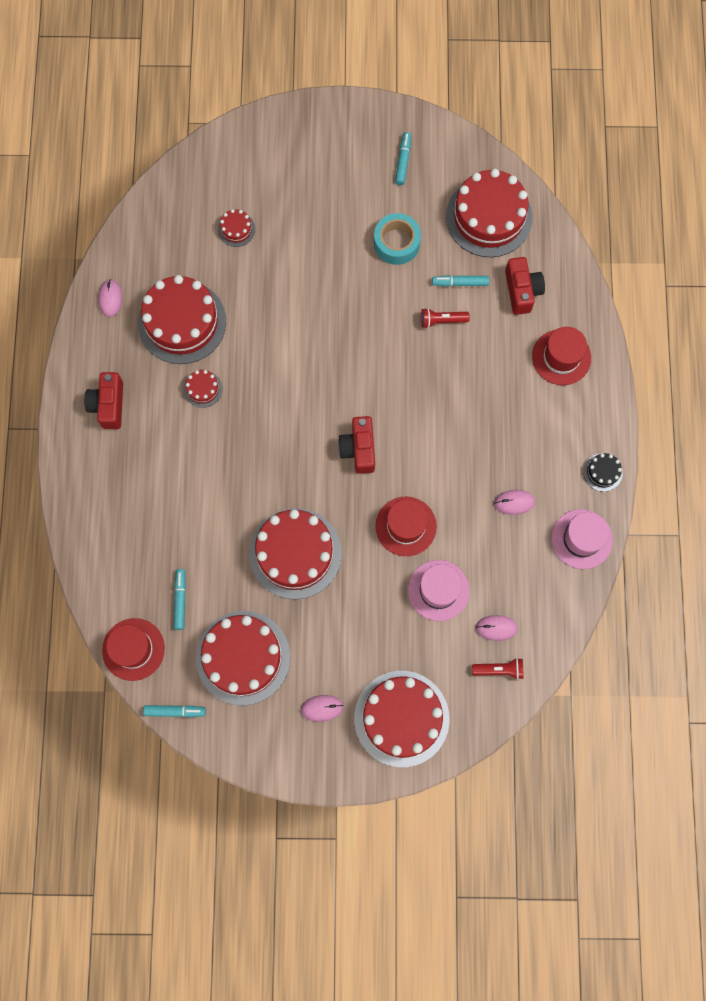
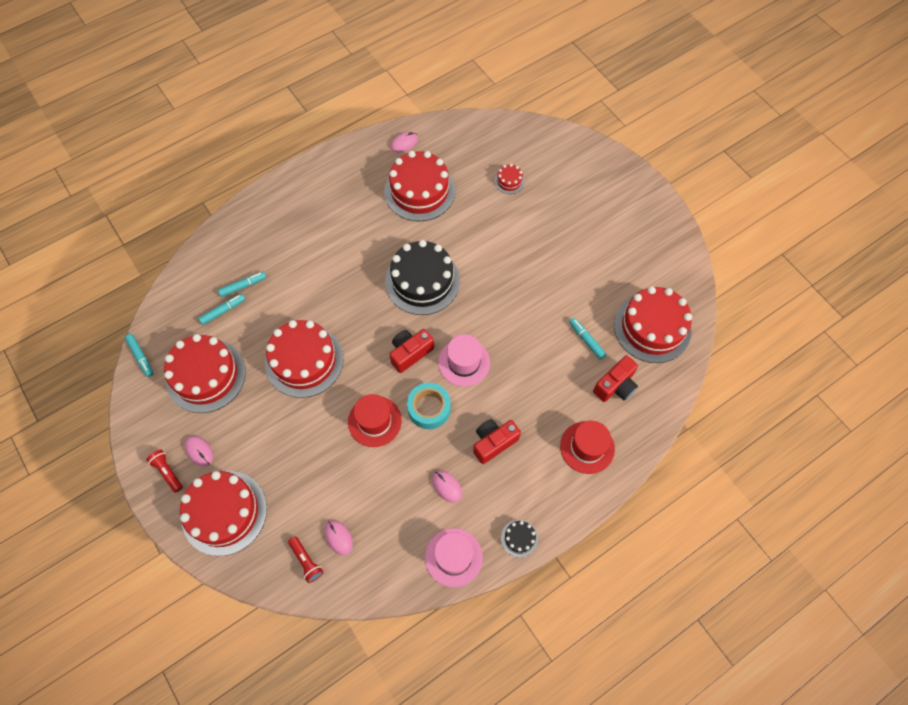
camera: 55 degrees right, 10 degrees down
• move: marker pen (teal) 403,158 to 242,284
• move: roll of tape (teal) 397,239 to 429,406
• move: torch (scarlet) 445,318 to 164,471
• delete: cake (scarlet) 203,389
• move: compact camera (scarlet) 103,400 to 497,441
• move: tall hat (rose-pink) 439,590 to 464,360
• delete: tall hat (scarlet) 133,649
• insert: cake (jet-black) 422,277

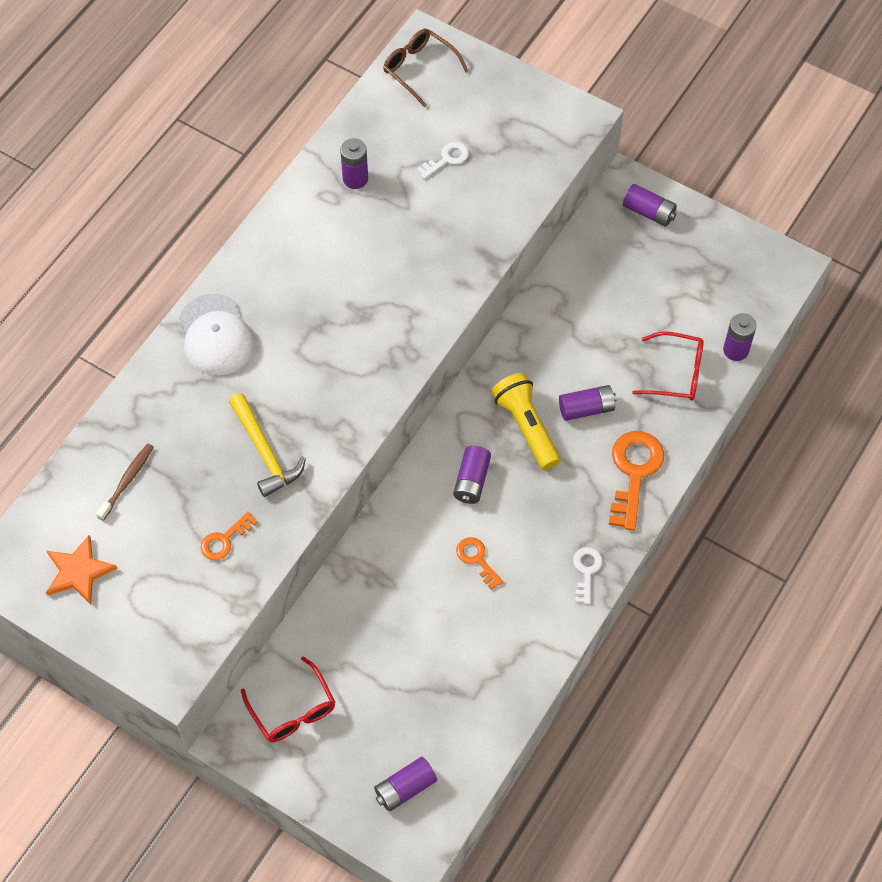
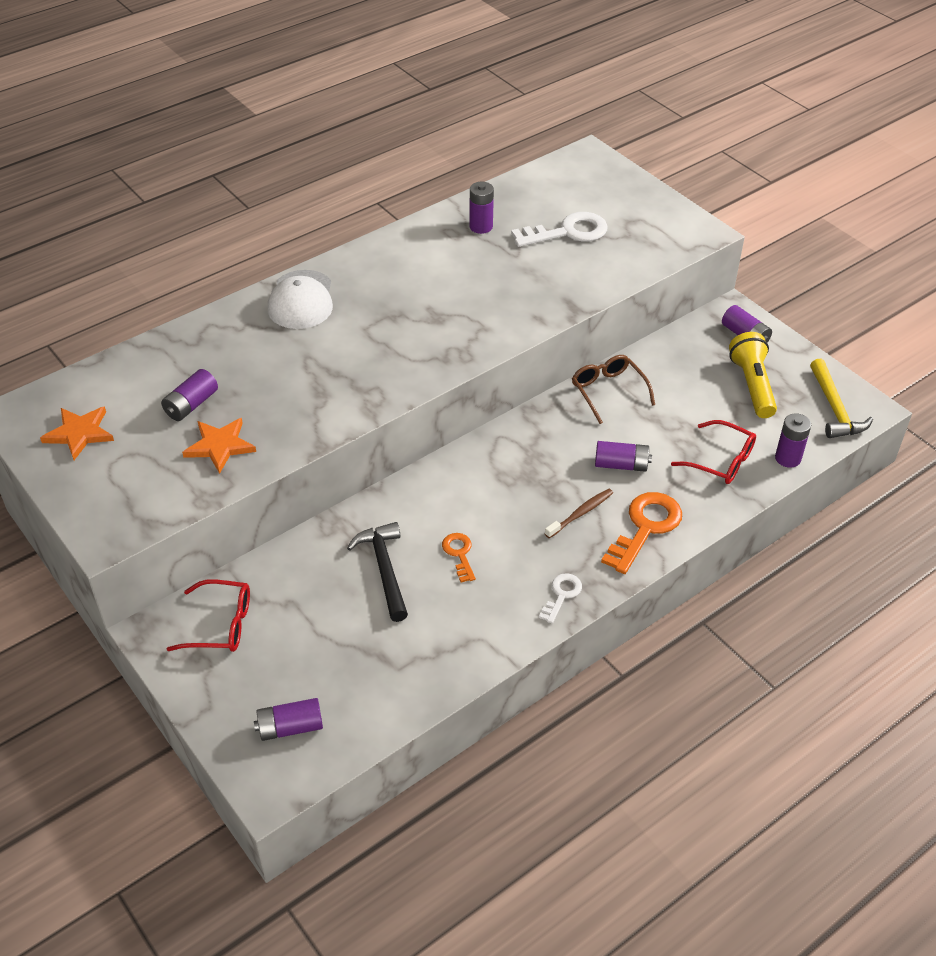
camera: 20 degrees right, 15 degrees down
• move: eyeglasses (russet) 425,68 to 613,389
• resize: door key (white) 443,160 = 559,229 x1.84
• move: torch (golden) 526,421 to 753,375
• move: carpenter's hammer (golden) 267,445 to 841,398
• move: tooth brush (russet) 124,482 to 579,513
• move: battery (purple) 472,475 to 189,395
• replace: door key (orange) 229,536 to star (orange) 219,446
• rotate: eyeglasses (scarlet) 288,699 = 208,615 75 degrees counterclockwise
• insert: carpenter's hammer (jet-black) 377,572

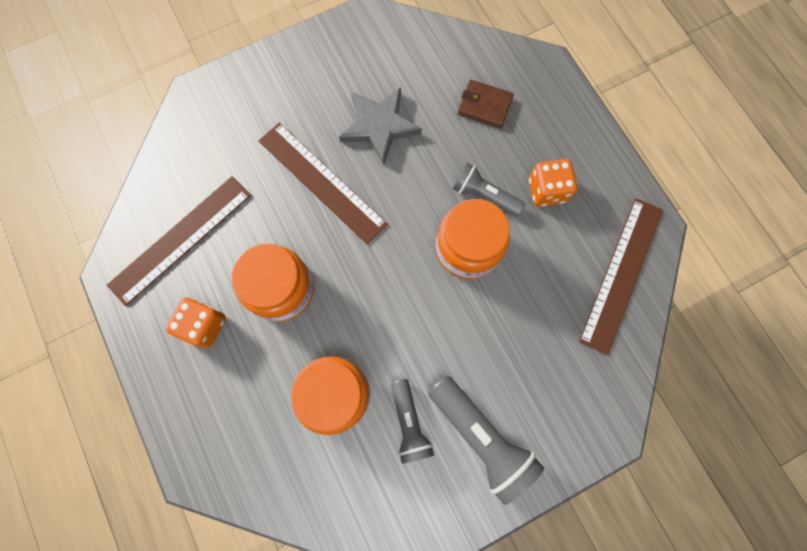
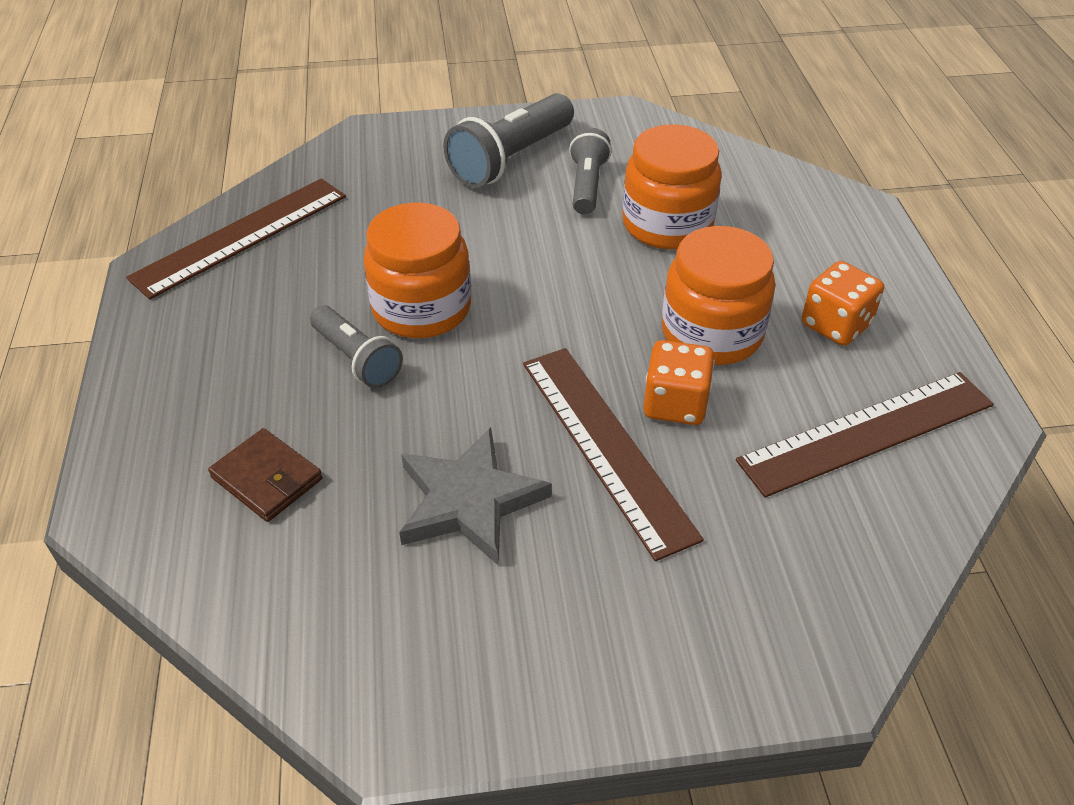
camera: 160 degrees left, 30 degrees down
• move: dice (orange) 553,183 to 679,382
• rotate: torch (ash-grey) 486,440 = 508,140 120 degrees counterclockwise

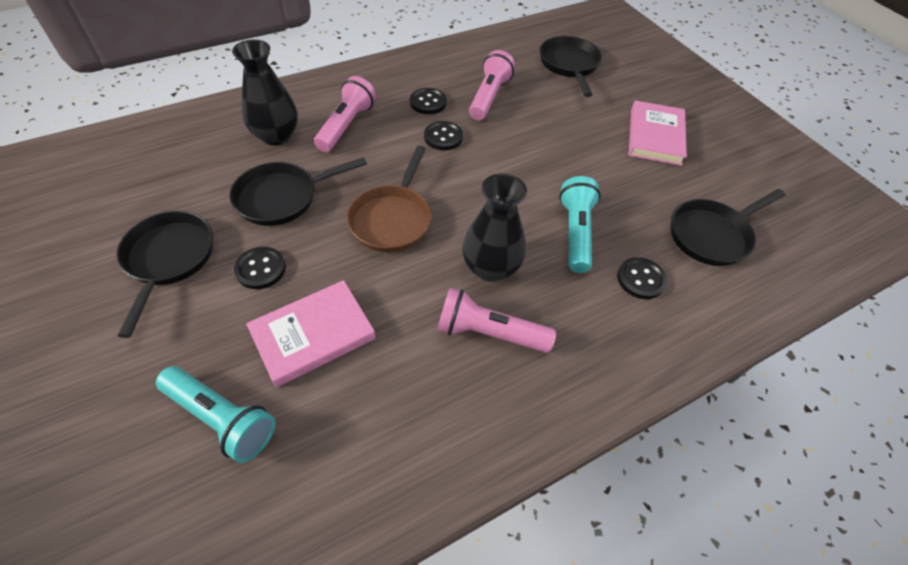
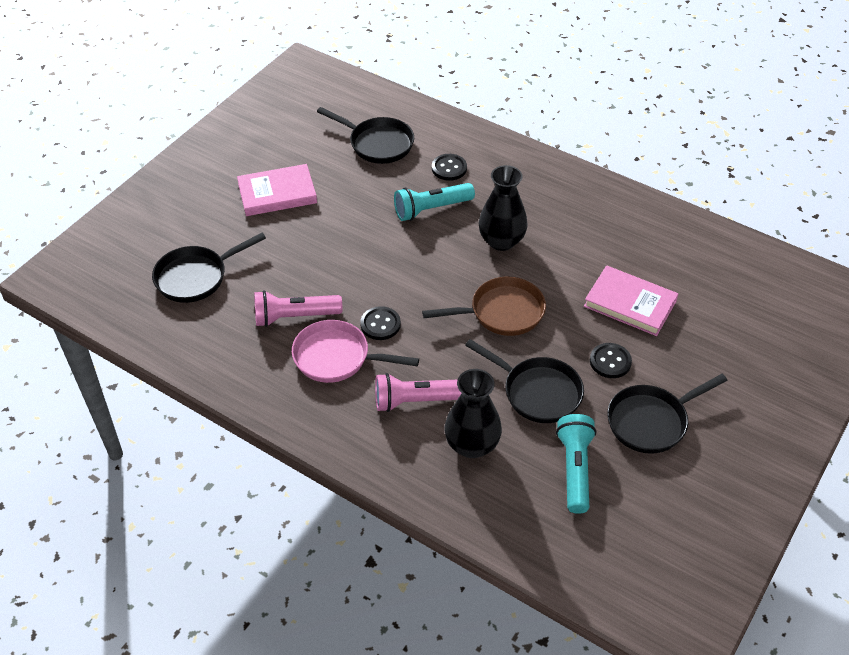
camera: 115 degrees left, 5 degrees down
• replace: button (jet-black) 428,101 to skillet (rose-pink) 355,351
• delete: torch (rose-pink) 496,320
• move: torch (teal) 216,415 to 576,464

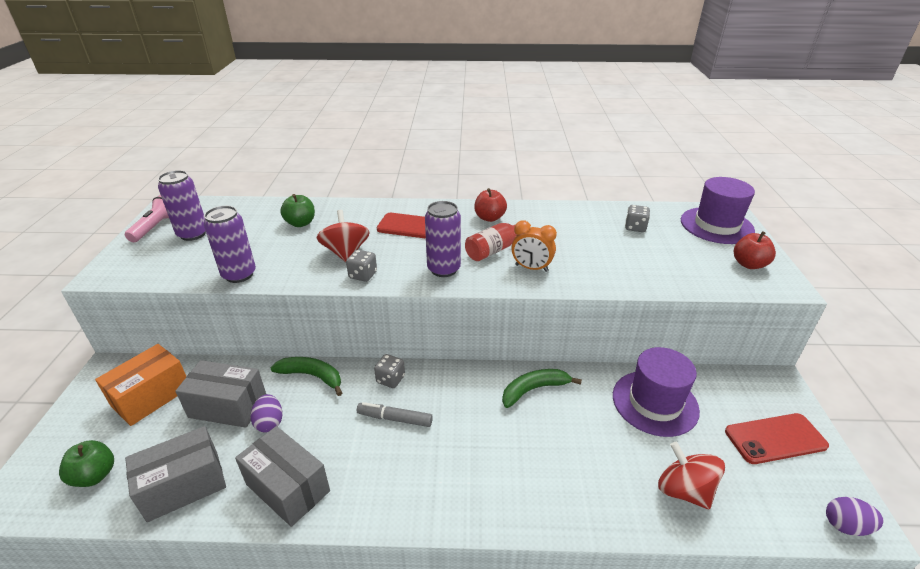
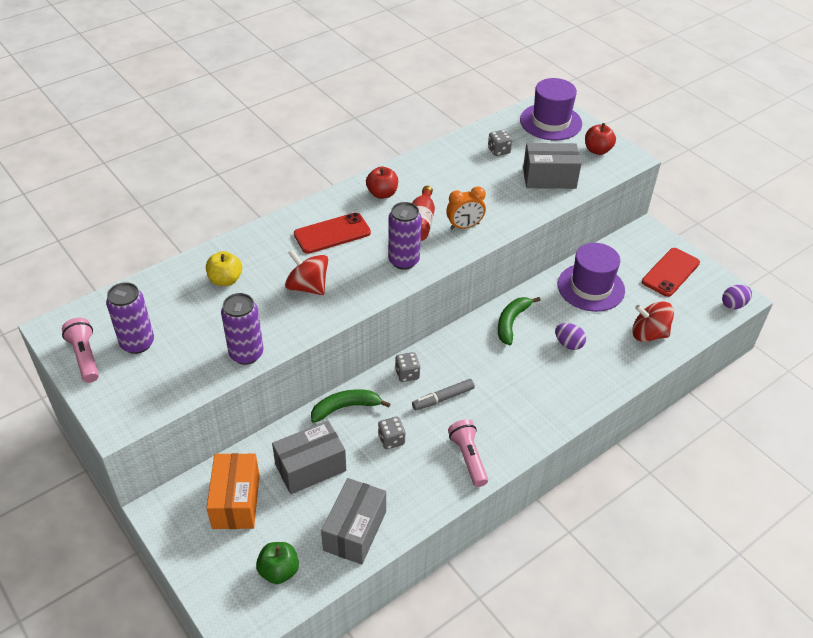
camera: 40 degrees left, 10 degrees up
• recolor: apple (emerald) 297,210 to apple (golden) 224,268
• move: dice (ash-grey) 361,266 to 392,433
• move: egg (purple) 266,413 to 570,336
• move: box (ash-grey) 282,476 to 552,166
• insert: torch (rose-pink) 468,453

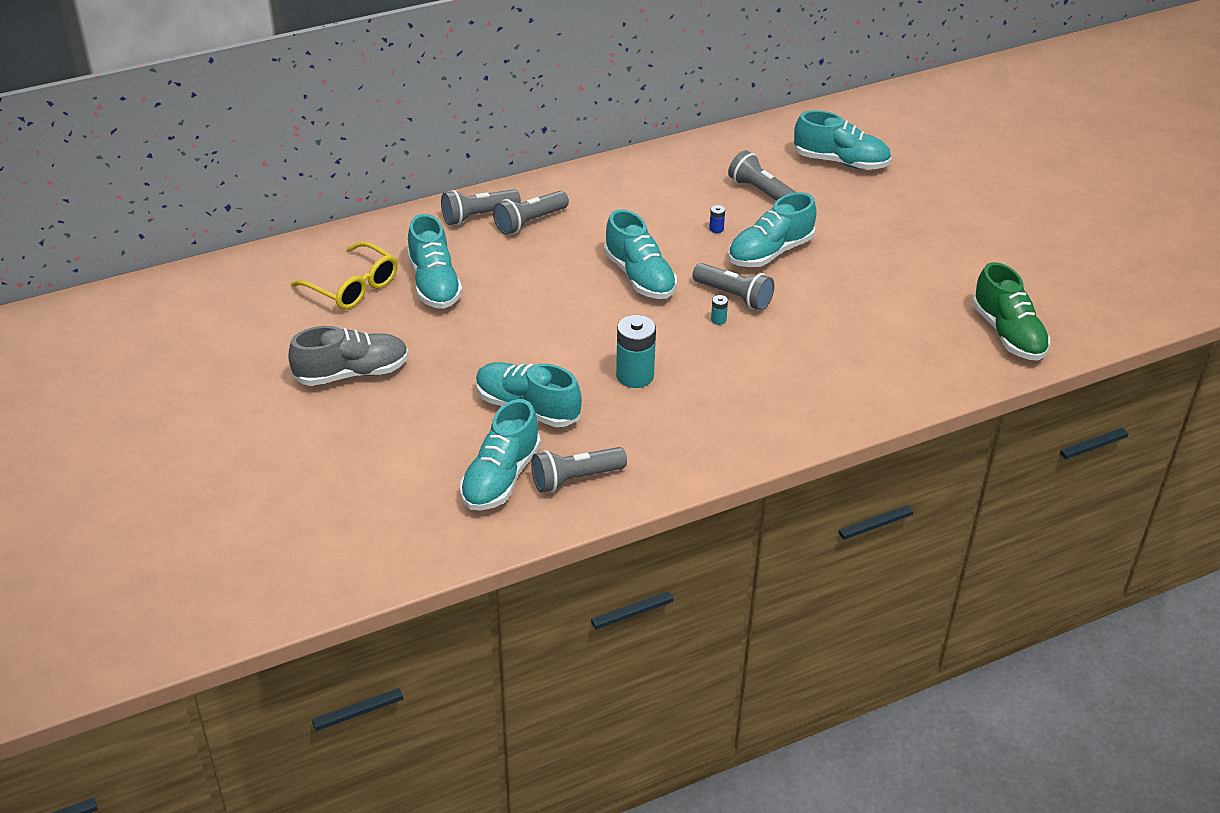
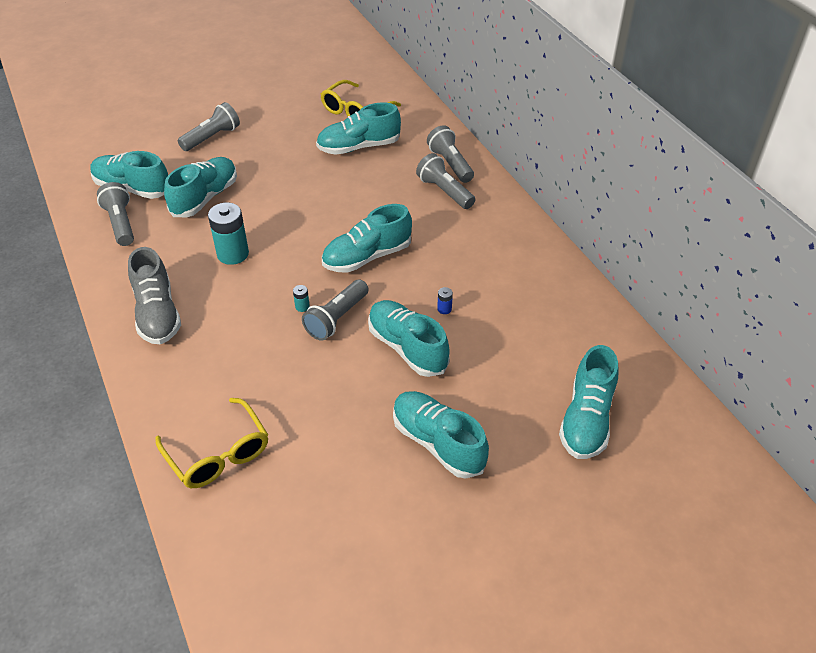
camera: 90 degrees right, 5 degrees up
• move: torch (ash-grey) 762,175 to 209,126
• delete: sneaker (emerald) 1011,311
• move: sneaker (ash-grey) 348,356 to 154,295
• insert: sneaker (teal) 441,435
• insert: eyeglasses (golden) 211,443

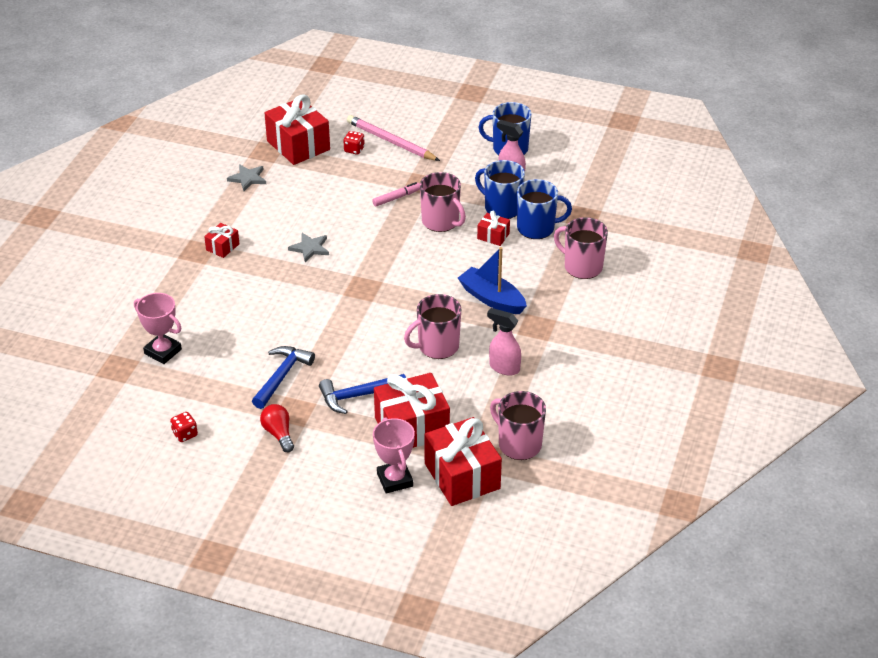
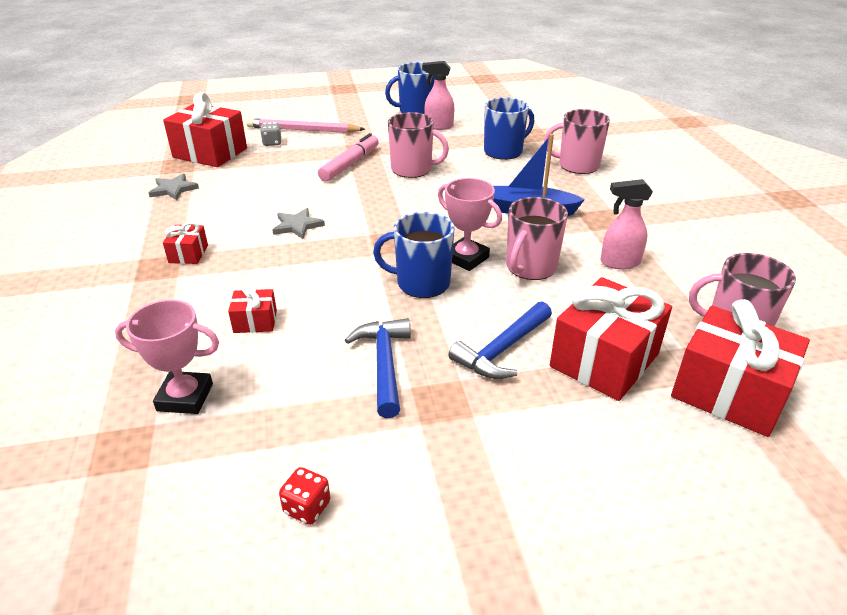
camera: 30 degrees left, 5 degrees down
• recolor: dice (scarlet) 354,143 to dice (ash-grey) 271,134
• move: coffee mug (royal blue) 500,189 to 413,255
• resize: marker pen (rose-pink) 396,194 = 348,157 x1.57
• move: wrapped gift (scarlet) 493,228 to 252,308
• delete: bulb (scarlet) 277,428
• move: trophy (rose-pink) 394,455 to 470,224

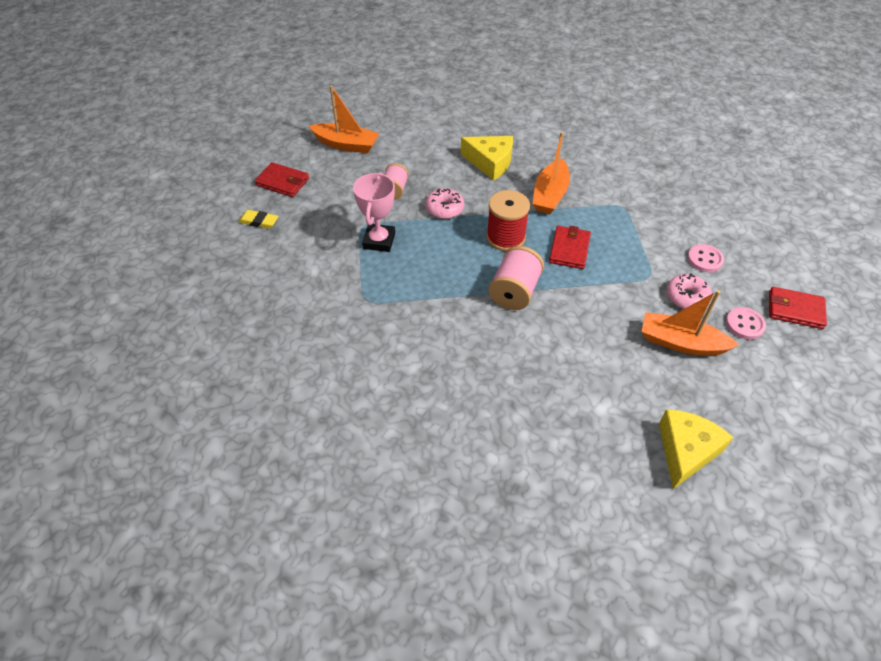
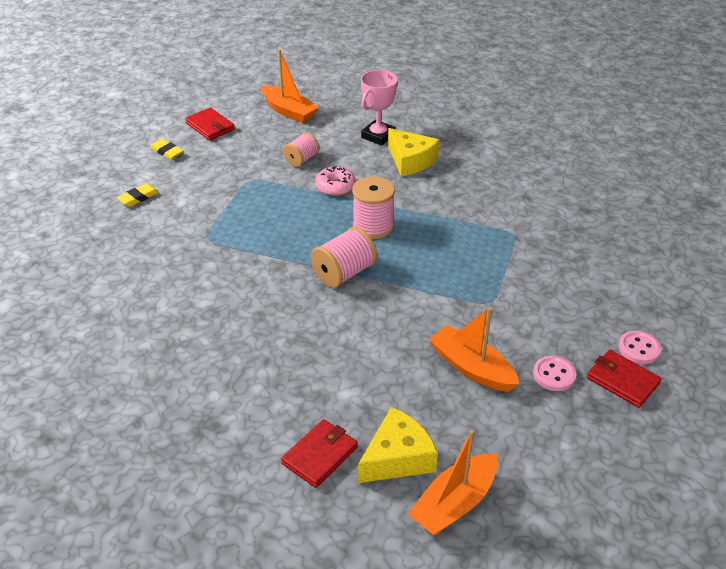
camera: 25 degrees right, 10 degrees down
• move: sailboat (orange) 551,173 to 453,483
• move: trophy (rose-pink) 374,212 to 379,108
• recolor: spool (scarlet) 508,220 to spool (rose-pink) 373,207
• move: wallet (scarlet) 570,247 to 319,453
• move: button (rose-pink) 705,258 to 639,347
• delete: donut (rose-pink) 689,291
• insert: pencil eraser (golden) 138,195

